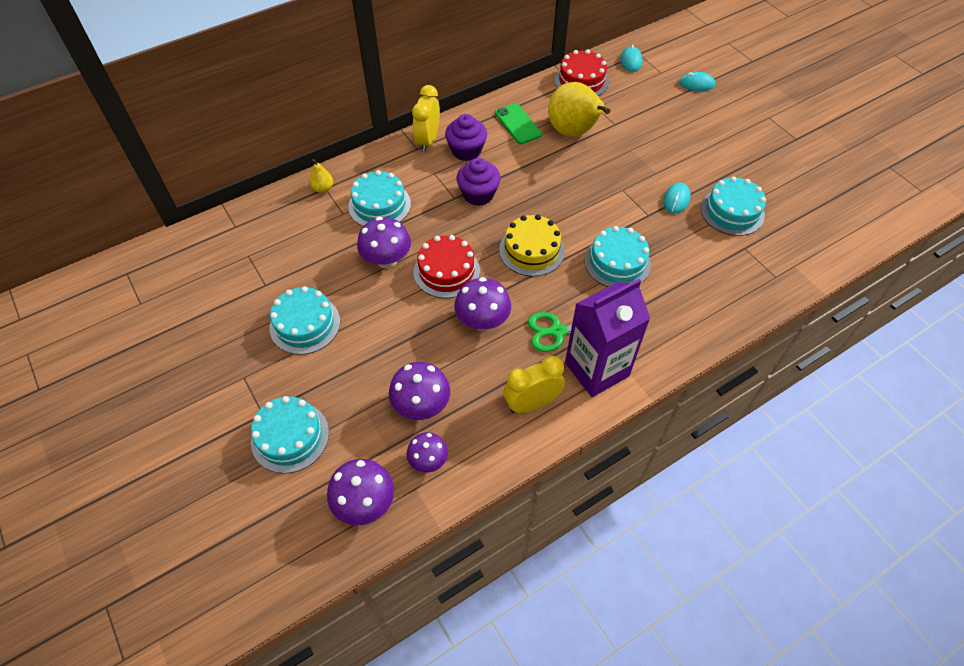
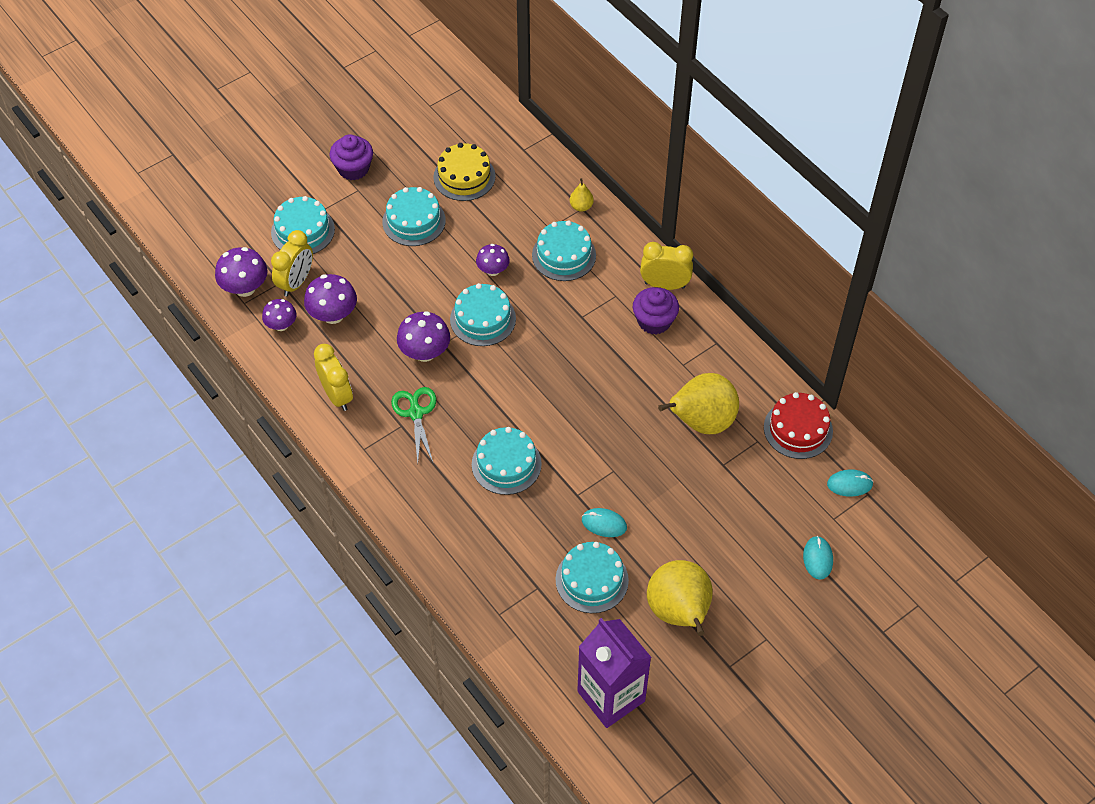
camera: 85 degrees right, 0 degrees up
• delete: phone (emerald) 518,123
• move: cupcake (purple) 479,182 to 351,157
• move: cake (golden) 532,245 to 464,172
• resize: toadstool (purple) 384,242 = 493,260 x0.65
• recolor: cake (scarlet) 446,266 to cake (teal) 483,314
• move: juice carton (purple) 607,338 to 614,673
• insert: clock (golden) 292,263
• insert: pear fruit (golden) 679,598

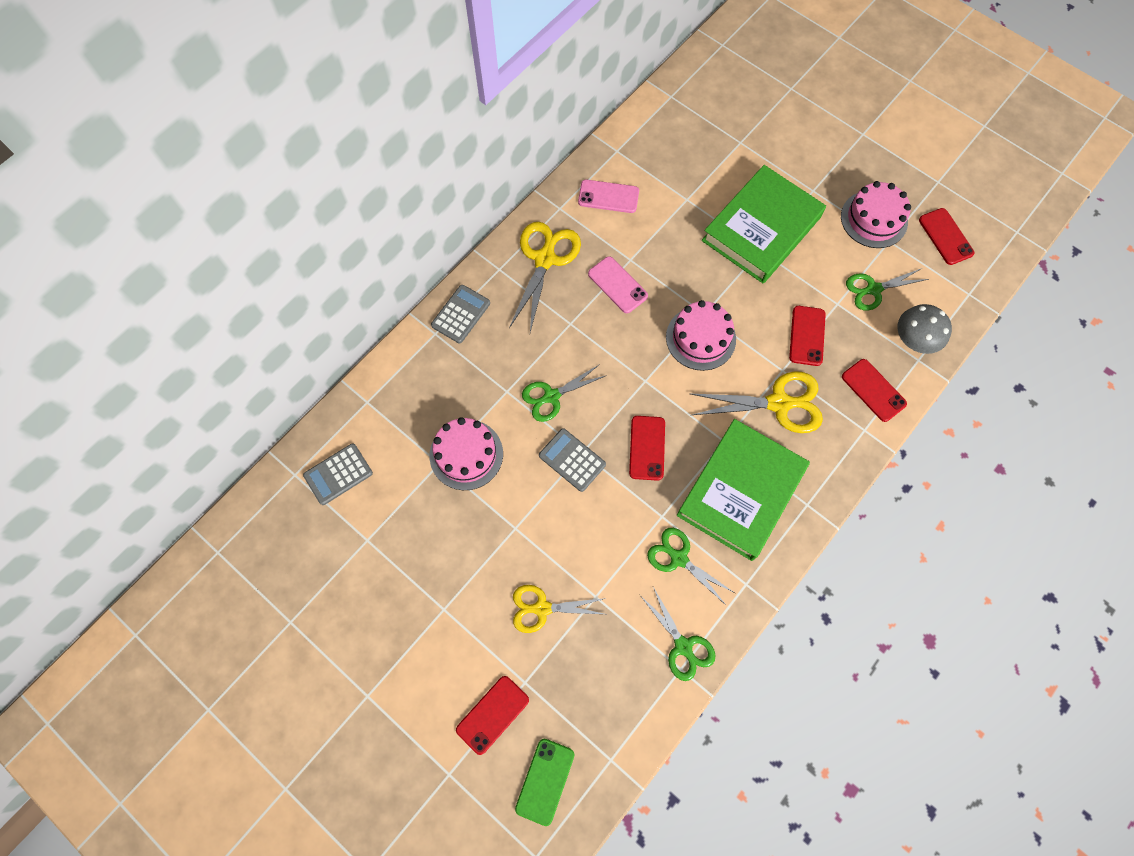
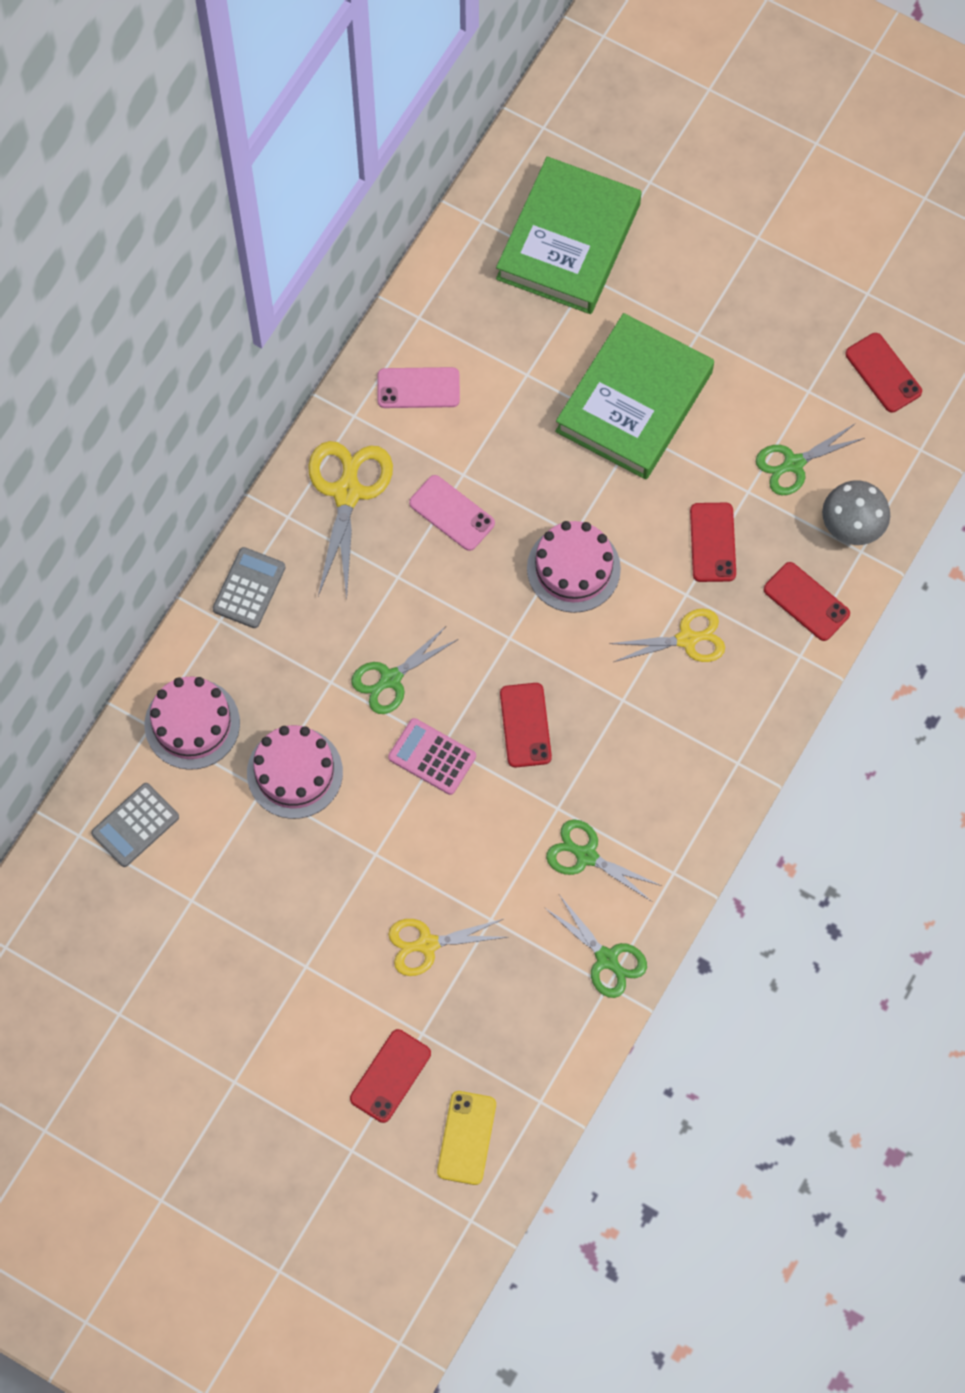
camera: 10 degrees left, 0 degrees up
• move: cake (rose-pink) 876,214 to 192,723
• resize: pair of scissors (golden) 756,402 = 667,635 x0.66
• move: book (emerald) 743,490 to 569,235
• recolor: pocket calculator (ash-grey) 572,460 to pocket calculator (rose-pink) 432,756
• recolor: phone (emerald) 544,782 to phone (golden) 466,1138

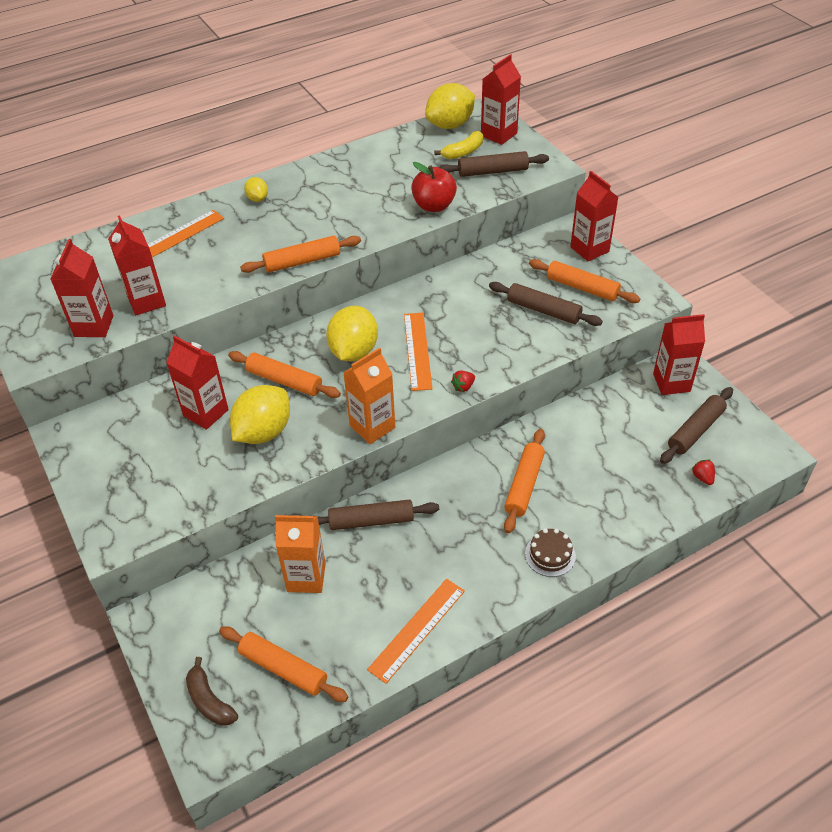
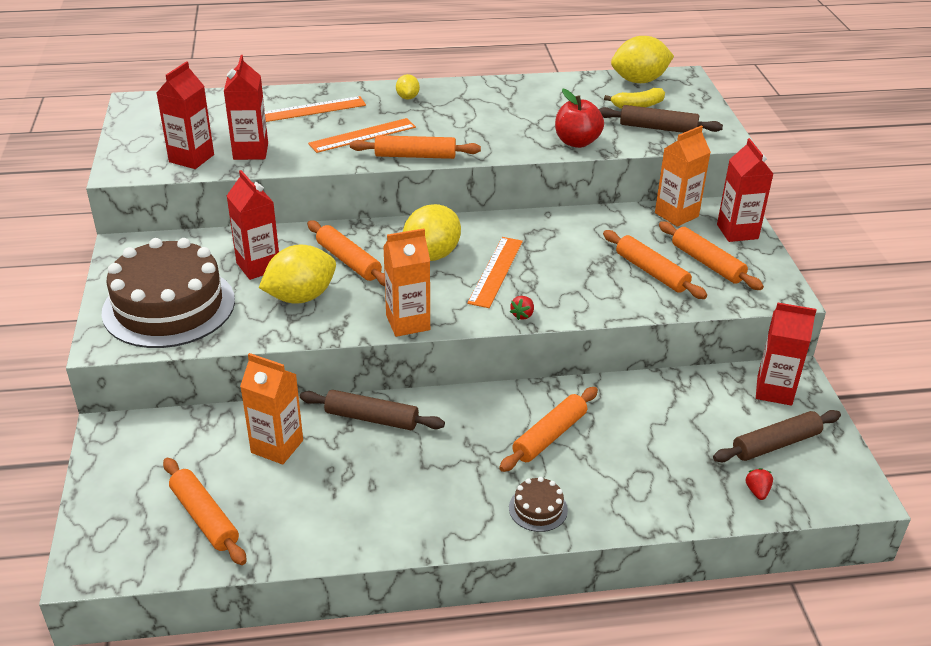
camera: 20 degrees right, 10 degrees down
• delete: juice carton (scarlet) 501,99
• recolor: dough roller (russet) 546,304 to dough roller (orange) 655,264
• rotate: berry (scarlet) 463,381 = 522,308 45 degrees counterclockwise
• move: straightedge (orange) 416,631 to 362,135
• delete: banana (russet) 212,691
• insert: juice carton (orange) 683,176
• insert: cake (russet) 168,293

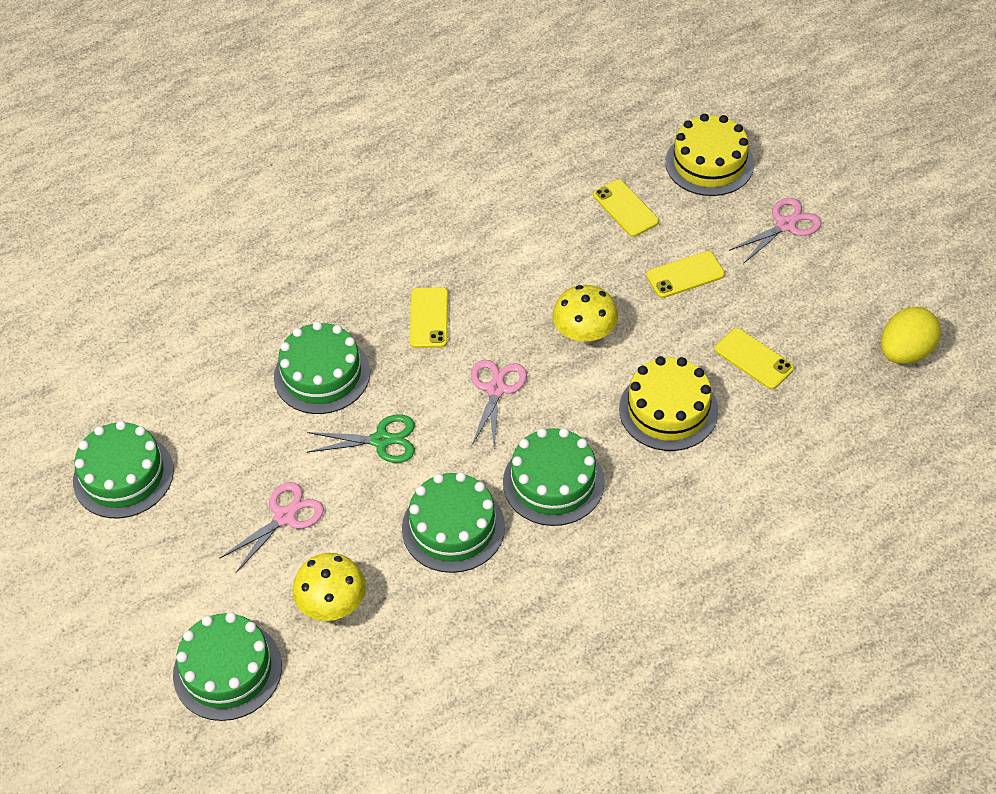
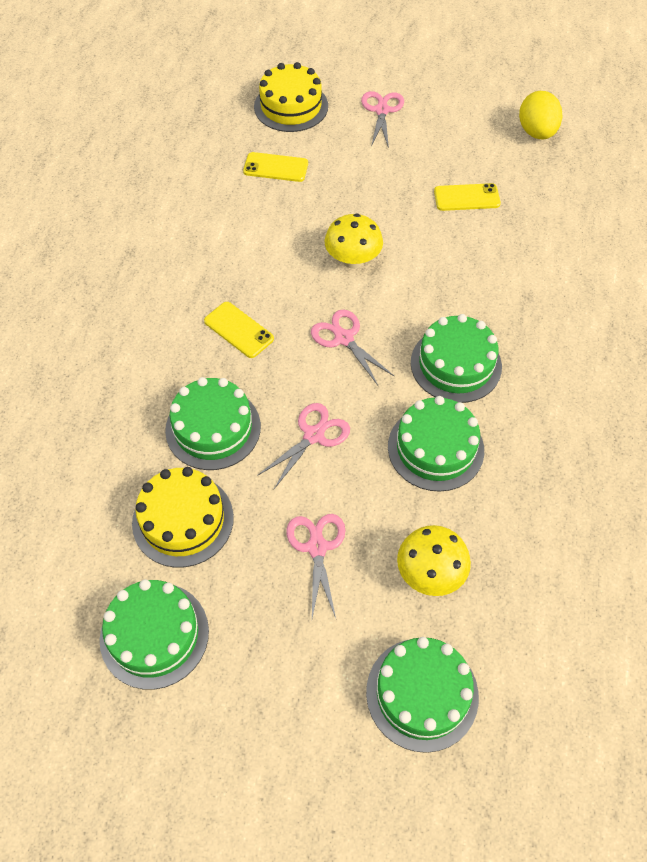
camera: 50 degrees left, 5 degrees up
• delete: phone (golden) 685,274
• move: cake (golden) 668,403 to 183,517
• recolor: pair of scissors (emerald) 361,438 to pair of scissors (rose-pink) 303,446

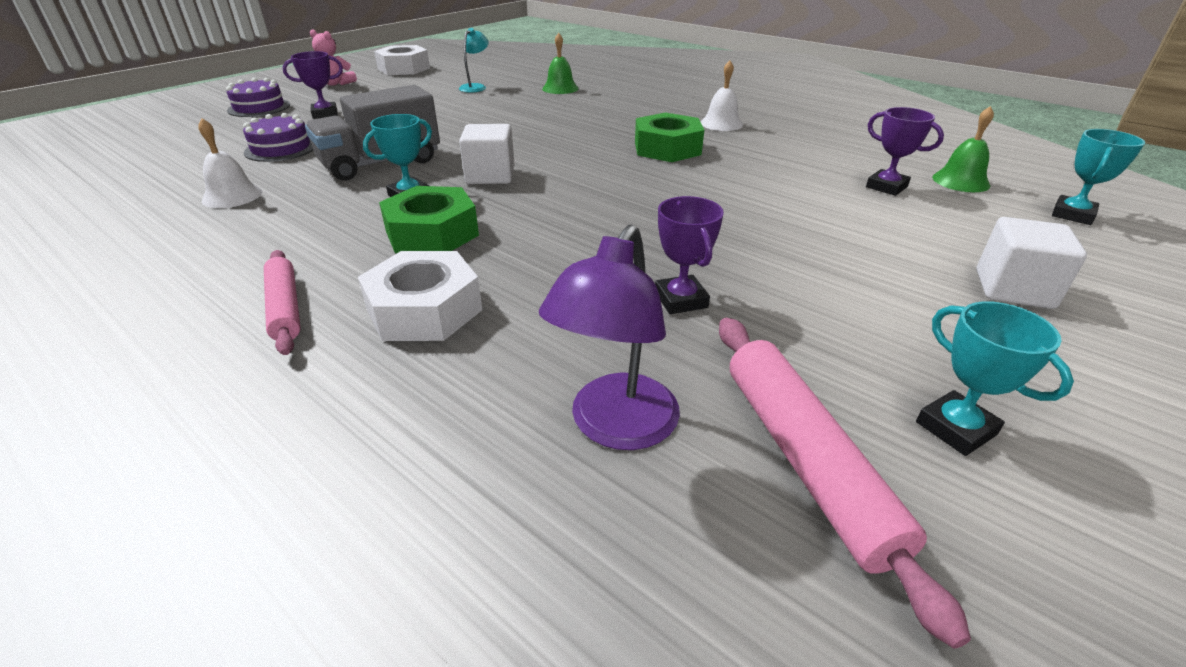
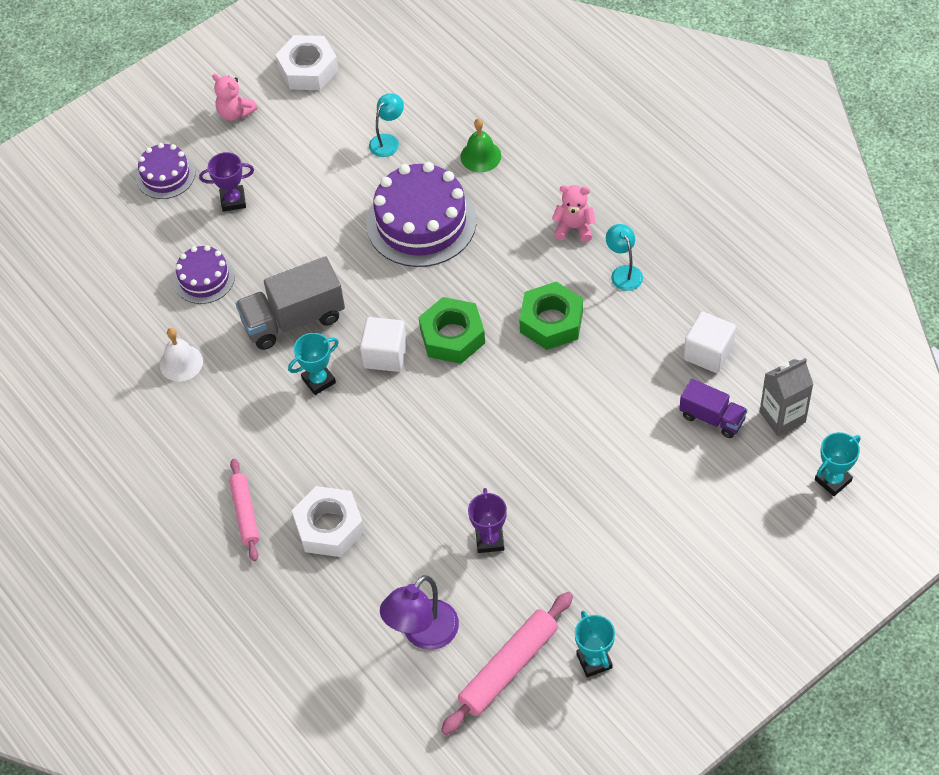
camera: 15 degrees right, 20 degrees up
• replace: hand bell (white) 722,95 to desk lamp (teal) 624,257
• replace: hand bell (emerald) 963,149 to juice carton (ash-grey) 786,397
• replace: trophy (purple) 905,151 to lorry (purple) 713,408
• move: nut (emerald) 429,219 to 452,330
• move: block (white) 1031,263 to 709,342
• rotate: dough roller (rose-pink) 845,483 = 507,663 45 degrees clockwise
• insert: cake (purple) 421,214
• insert: stuffed bear (rose-pink) 574,213

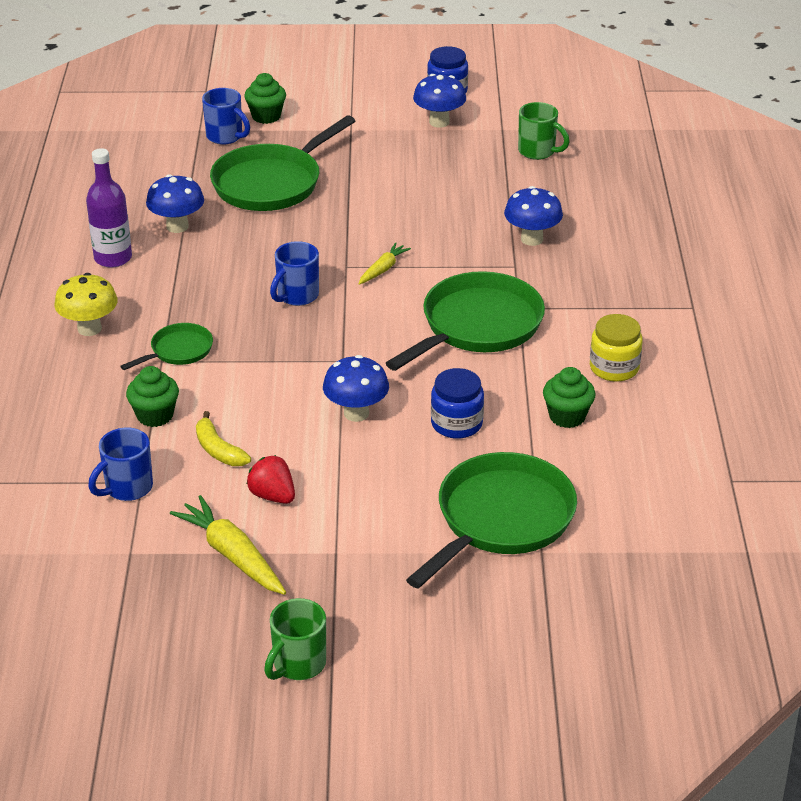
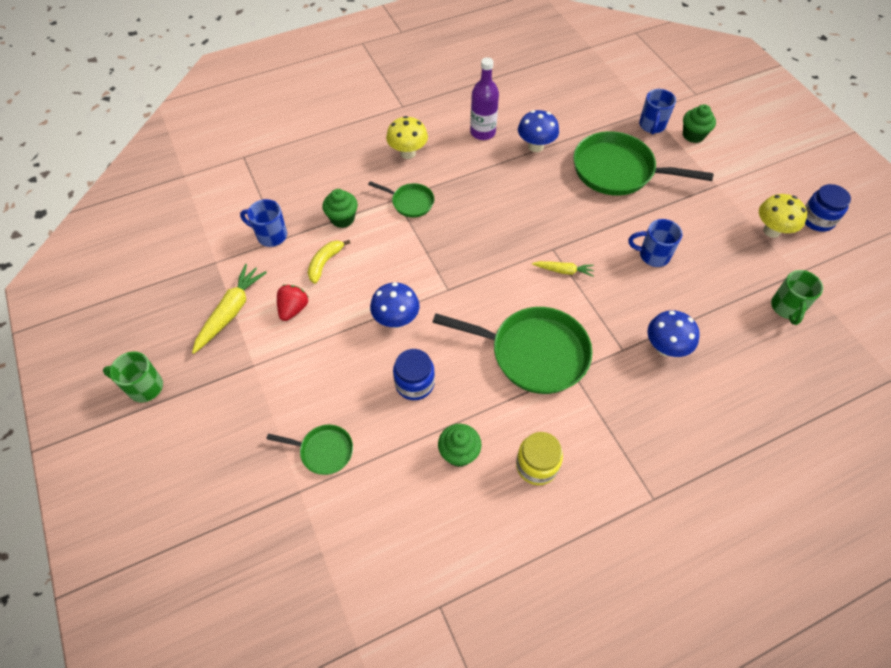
camera: 65 degrees right, 20 degrees up
• recolor: toadstool (royal blue) 439,101 to toadstool (golden) 783,216
• move: coffee mug (royal blue) 294,273 to 655,243
• resize: skillet (emerald) 491,520 = 309,449 x0.50

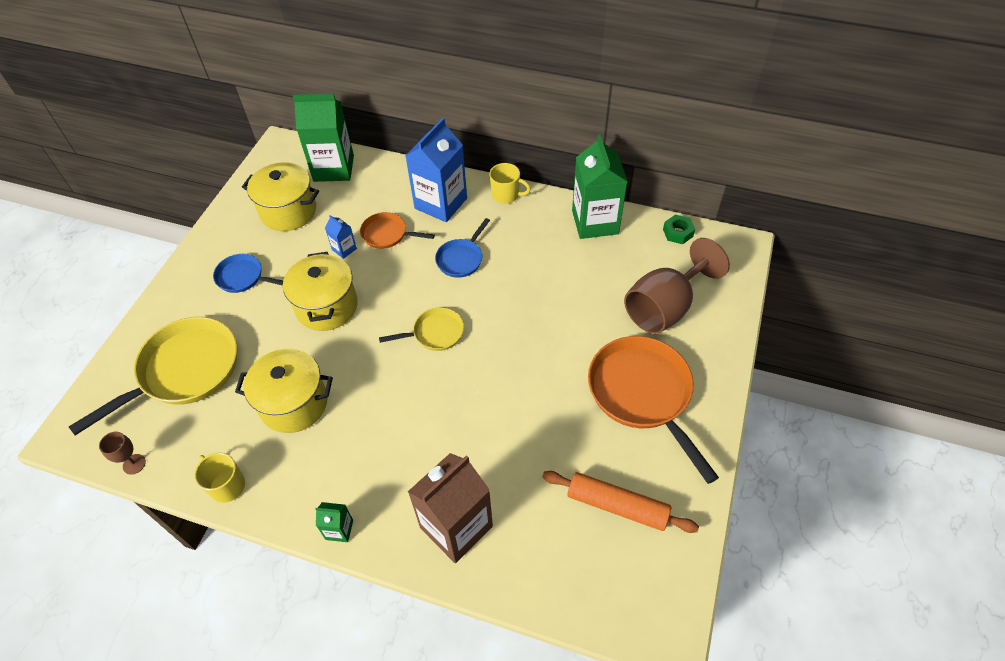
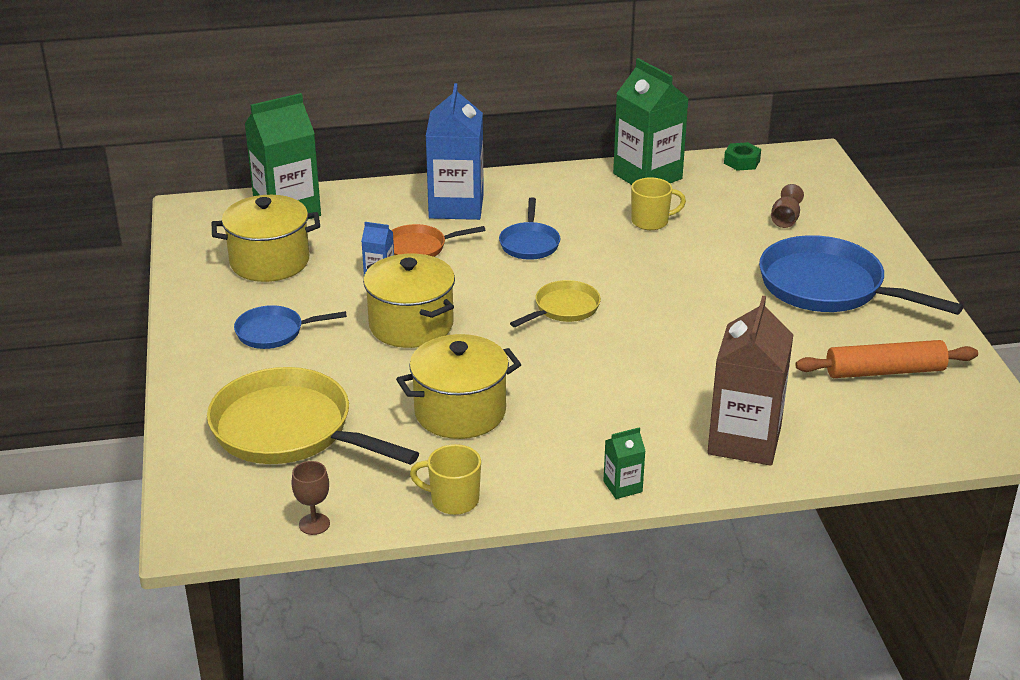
camera: 30 degrees left, 20 degrees down
• move: coffee mug (golden) 510,183 to 658,203
• resize: wine glass (russet) 677,286 = 787,206 x0.42
• rotate: skillet (golden) 153,376 = 313,416 75 degrees counterclockwise
• recolor: skillet (orange) 653,410 to skillet (royal blue) 861,275

